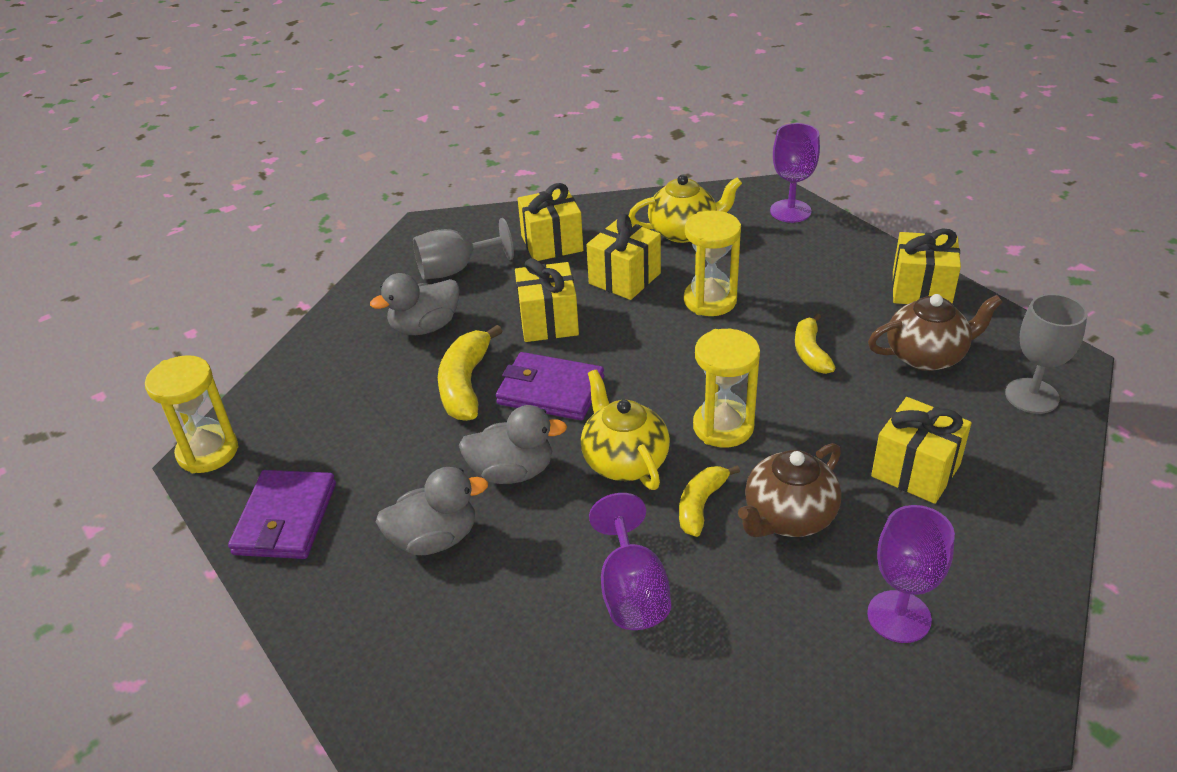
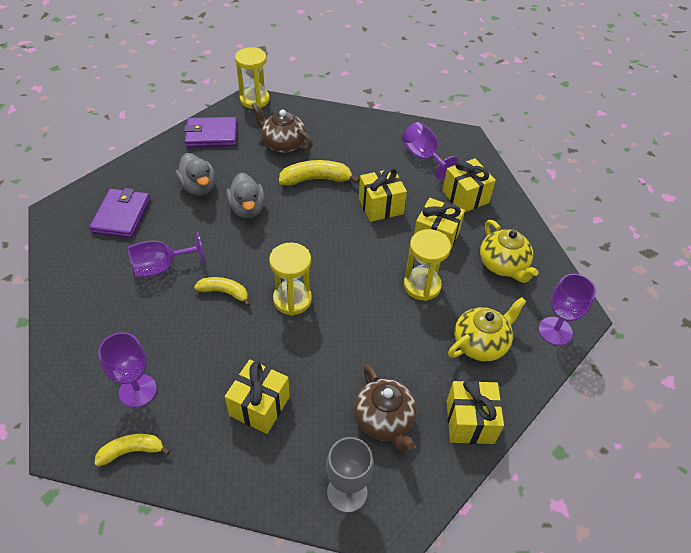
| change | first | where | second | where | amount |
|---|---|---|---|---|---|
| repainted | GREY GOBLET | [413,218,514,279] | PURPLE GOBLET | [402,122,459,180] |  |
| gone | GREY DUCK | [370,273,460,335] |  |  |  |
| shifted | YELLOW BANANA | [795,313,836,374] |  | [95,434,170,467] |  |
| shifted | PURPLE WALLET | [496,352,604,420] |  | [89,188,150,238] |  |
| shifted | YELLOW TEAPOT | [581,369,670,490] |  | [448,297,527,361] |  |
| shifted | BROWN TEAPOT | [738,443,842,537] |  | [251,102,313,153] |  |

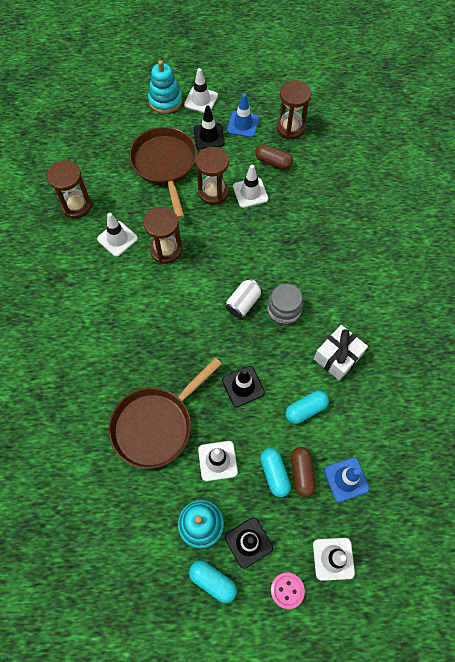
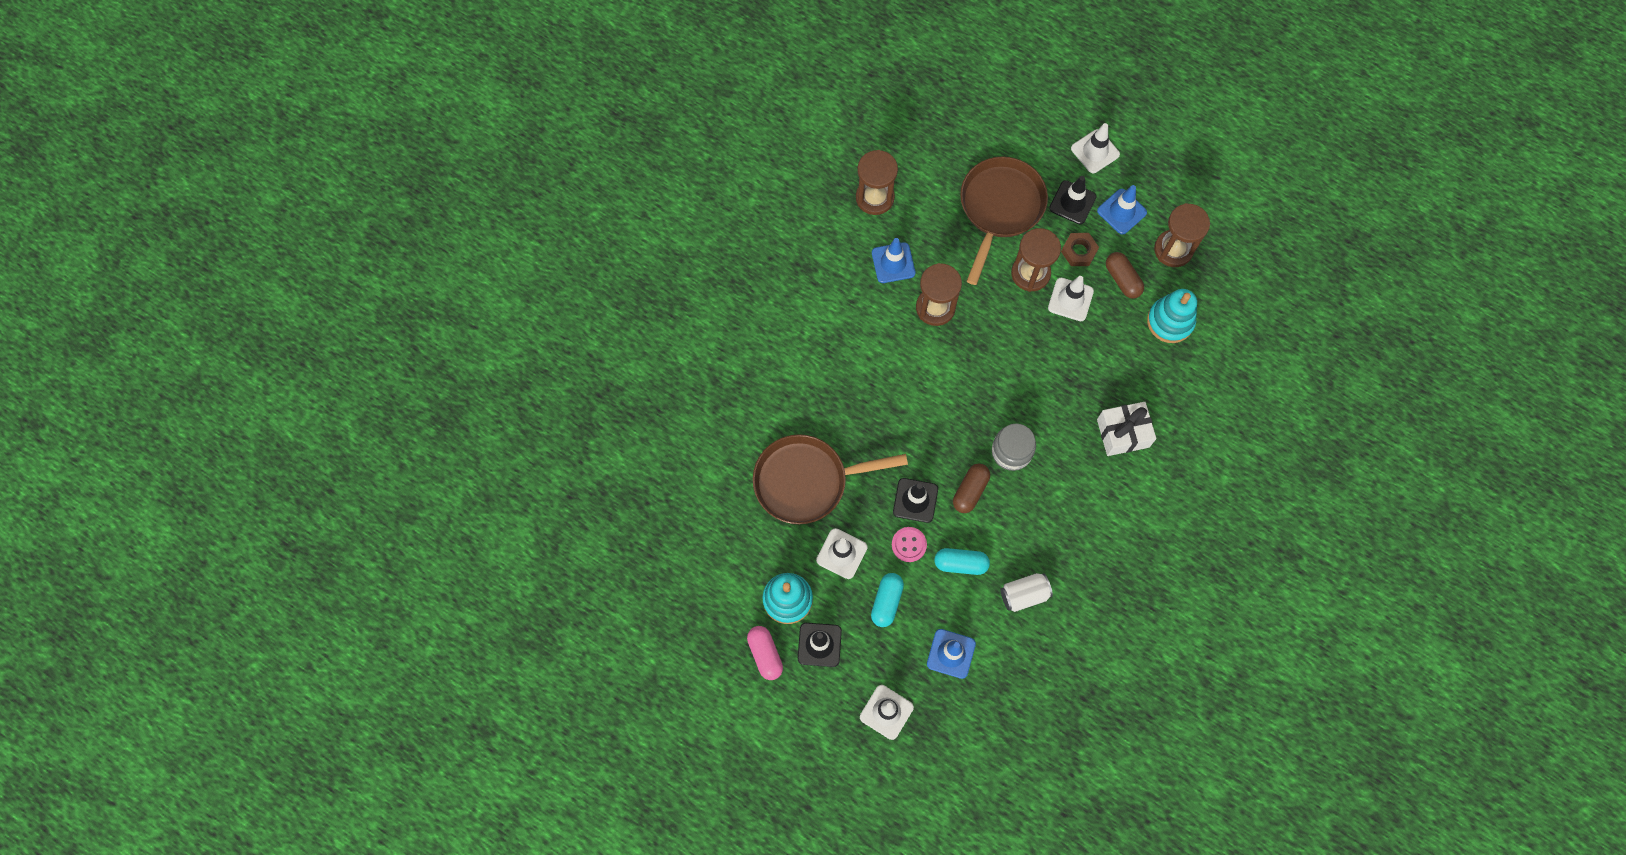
| change | first | where | second | where | amount |
|---|---|---|---|---|---|
| shifted | TURQUOISE STACKING TOY | [148,60,182,114] |  | [1147,289,1197,343] |  |
| repainted | WHITE TRAFFIC CONE | [97,213,138,257] | BLUE TRAFFIC CONE | [872,238,915,283] |  |
| shifted | WHITE CAN | [226,279,262,318] |  | [1001,573,1053,612] |  |
| shifted | WHITE GIFT | [314,325,368,381] |  | [1097,402,1156,456] |  |
| shifted | BROWN CAPSULE | [291,447,316,497] |  | [953,464,990,513] |  |
| repainted | TURQUOISE CAPSULE | [189,561,237,603] | PINK CAPSULE | [747,626,783,680] |  |
| shifted | PINK BUTTON | [271,572,305,609] |  | [892,527,927,562] |  |
| new |  |  | BROWN NUT | [1061,233,1099,266] |  |

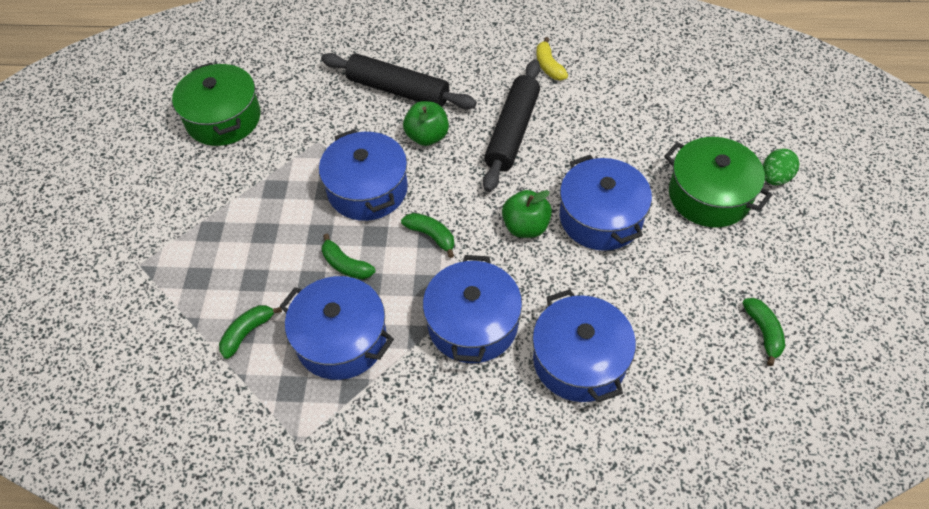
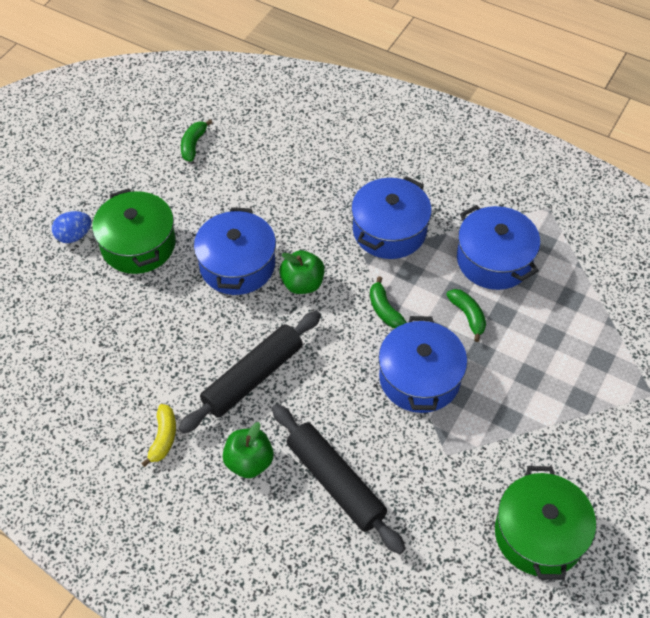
| change | first | where | second | where | amount |
|---|---|---|---|---|---|
| shifted | GREEN APPLE | [403,101,449,146] |  | [223,422,274,478] |  |
| repainted | GREEN EGG | [763,148,799,185] | BLUE EGG | [52,211,92,243] |  |
| gone | BLUE POT | [532,289,636,403] |  |  |  |
| gone | GREEN BANANA | [219,305,282,359] |  |  |  |

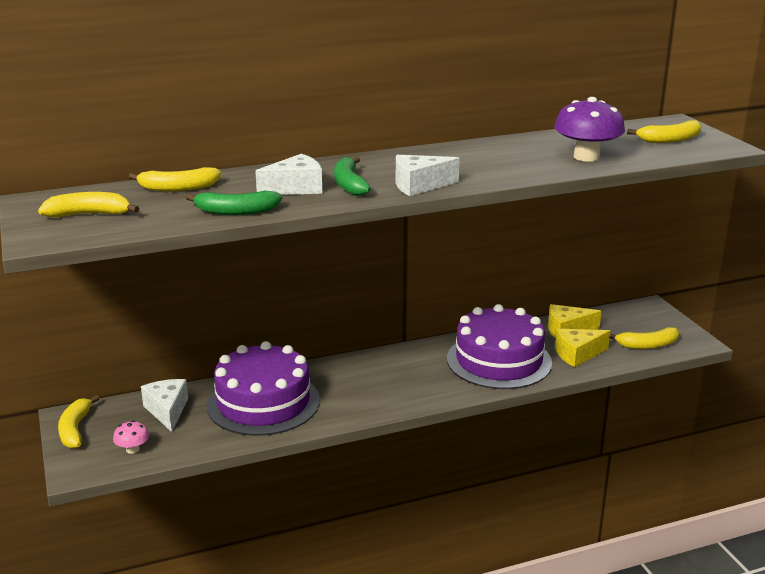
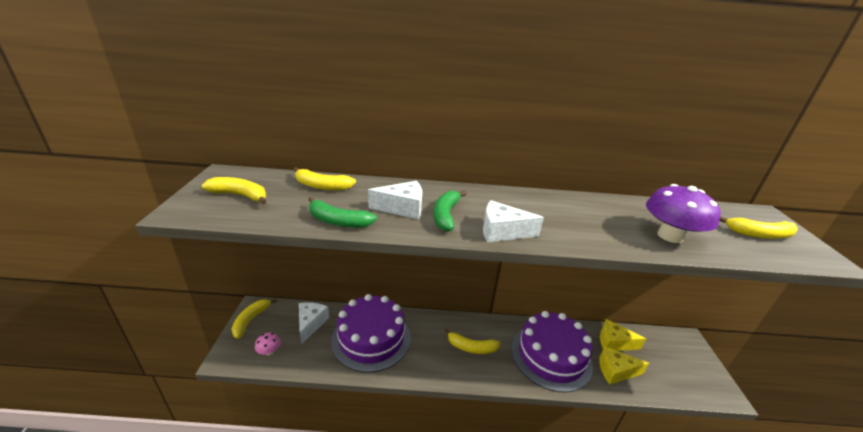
| change | first | where | second | where | amount |
|---|---|---|---|---|---|
| shifted | YELLOW BANANA | [610,327,680,349] |  | [444,329,500,354] |  |

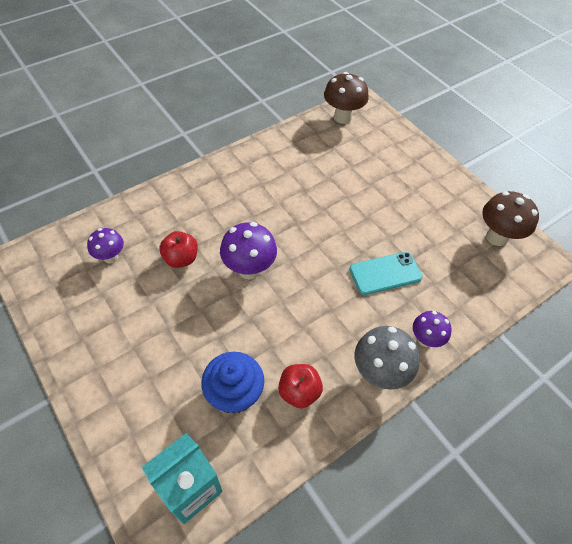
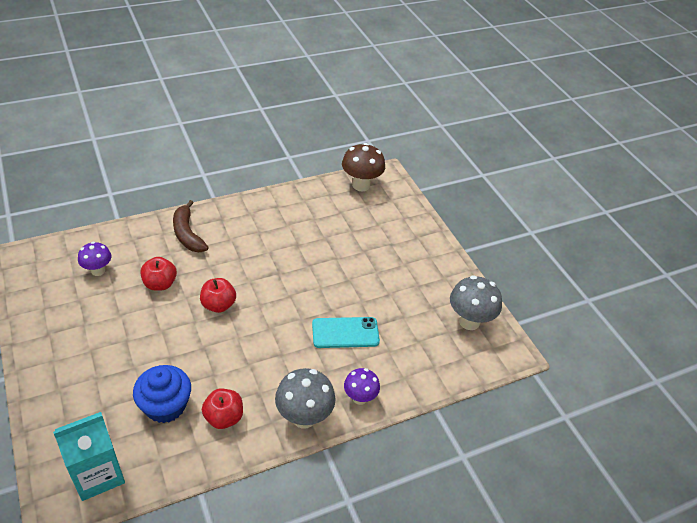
| change | first | where | second | where | amount |
|---|---|---|---|---|---|
| repainted | BROWN MUSHROOM | [482,191,539,246] | GREY MUSHROOM | [450,275,502,330] |  |
| swapped | PURPLE MUSHROOM | [220,222,277,280] | RED APPLE | [200,278,236,313] |  |
| new |  |  | BROWN BANANA | [173,200,209,252] |  |

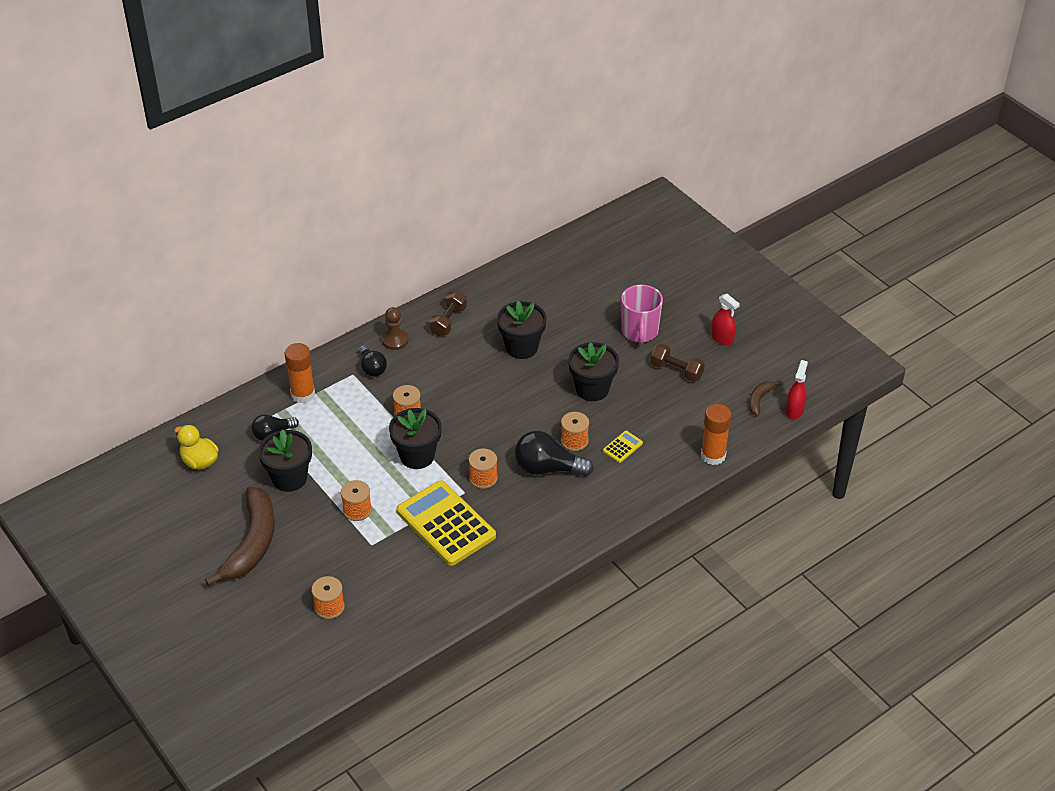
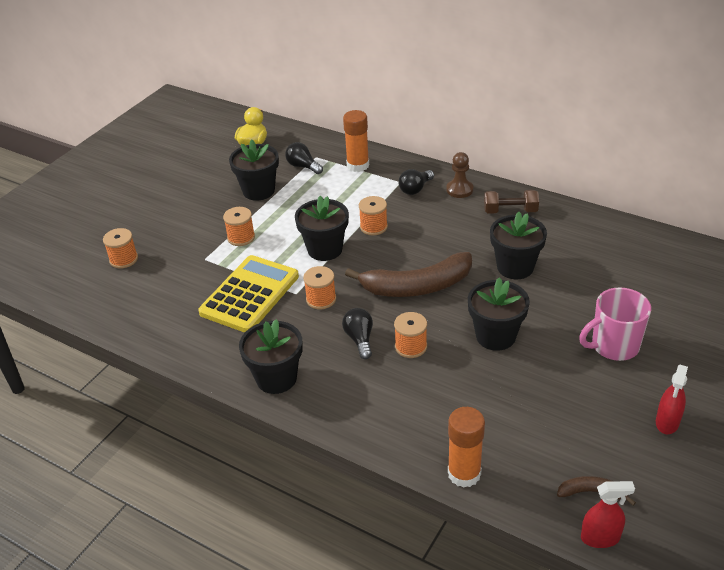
| change | first | where | second | where | amount |
|---|---|---|---|---|---|
| gone | BROWN DUMBBELL | [651,344,705,382] |  |  |  |
| scaled | BLACK LIGHT BULB | [515,431,594,476] |  | [342,308,373,359] | x0.62 |
| gone | YELLOW CALCULATOR | [603,431,643,463] |  |  |  |
| shifted | BROWN BANANA | [205,487,275,586] |  | [345,252,472,297] |  |
| new |  |  | BLACK FLOWER POT | [239,319,302,394] |  |

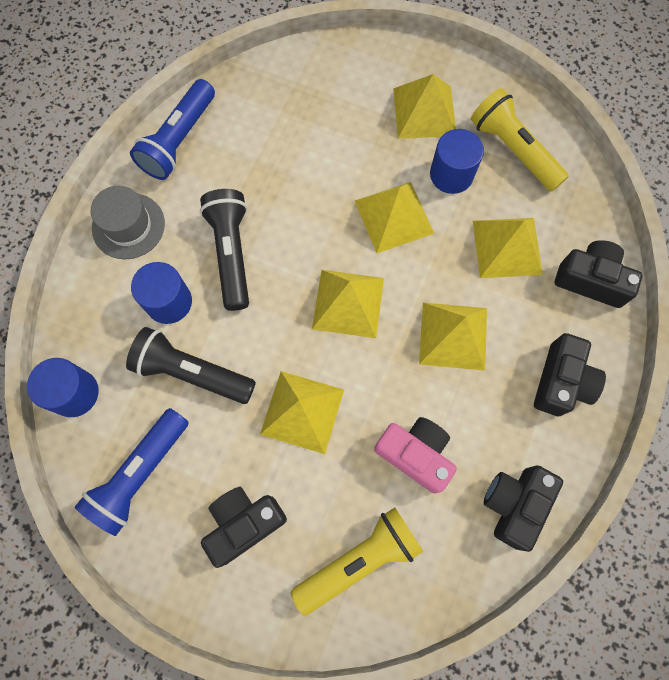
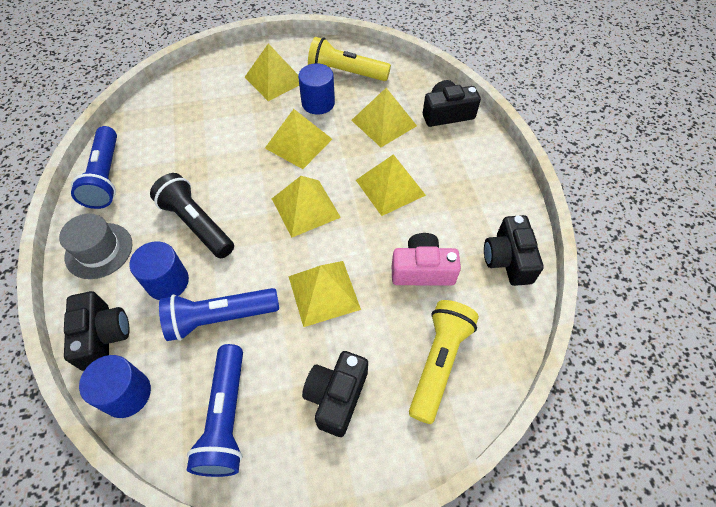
| change | first | where | second | where | amount |
|---|---|---|---|---|---|
| repainted | BLACK FLASHLIGHT | [126,327,256,404] | BLUE FLASHLIGHT | [159,288,279,341] |  |
| shifted | BLACK CAMERA | [534,333,606,416] |  | [64,291,130,371] |  |

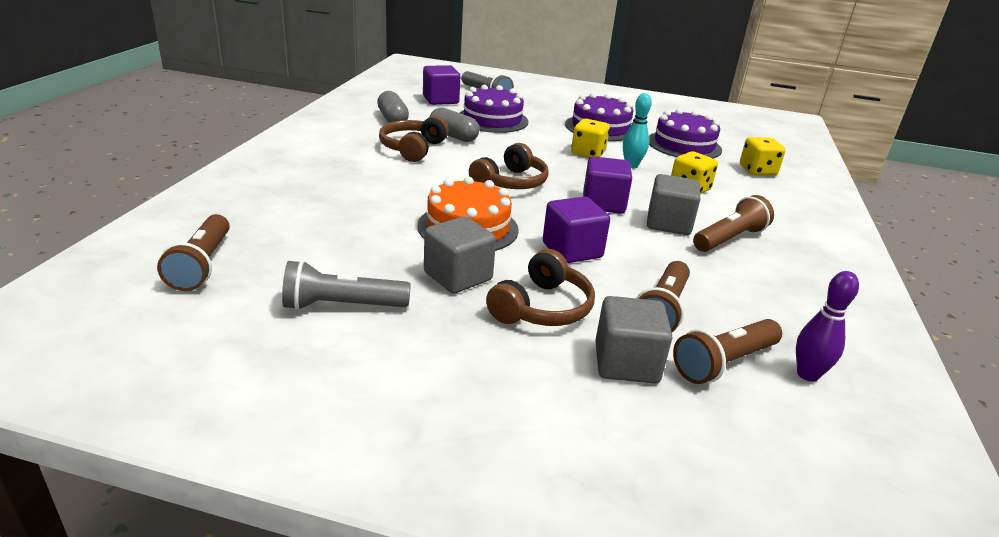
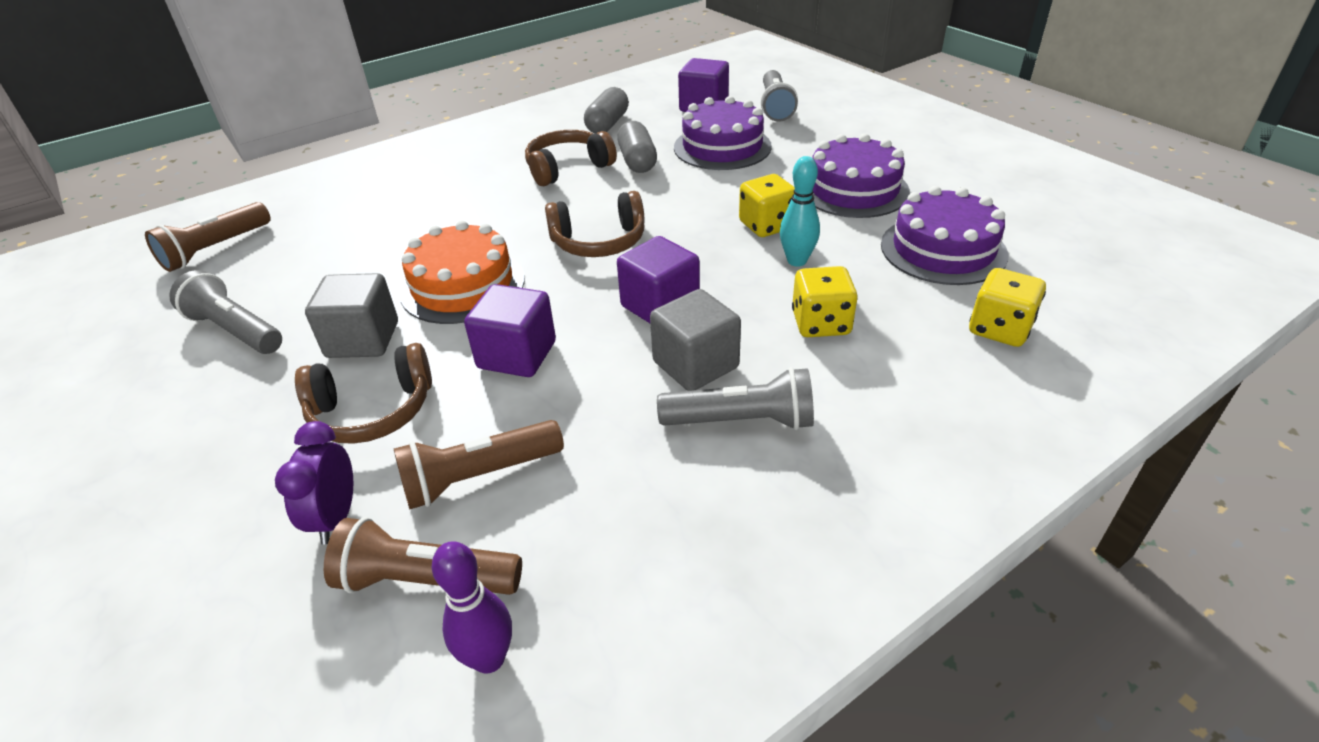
| change | first | where | second | where | amount |
|---|---|---|---|---|---|
| repainted | BROWN FLASHLIGHT | [693,195,774,252] | GREY FLASHLIGHT | [657,367,814,430] |  |
| swapped | GREY CUBE | [595,296,672,384] | PURPLE CLOCK | [275,421,353,545] |  |

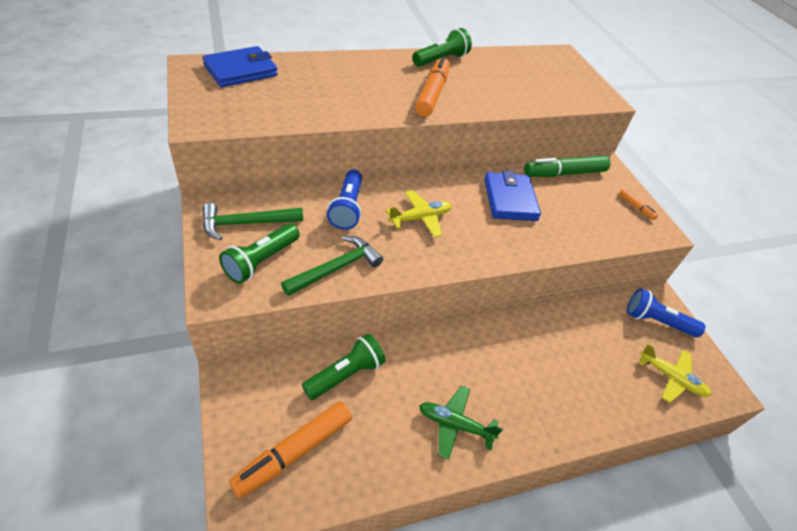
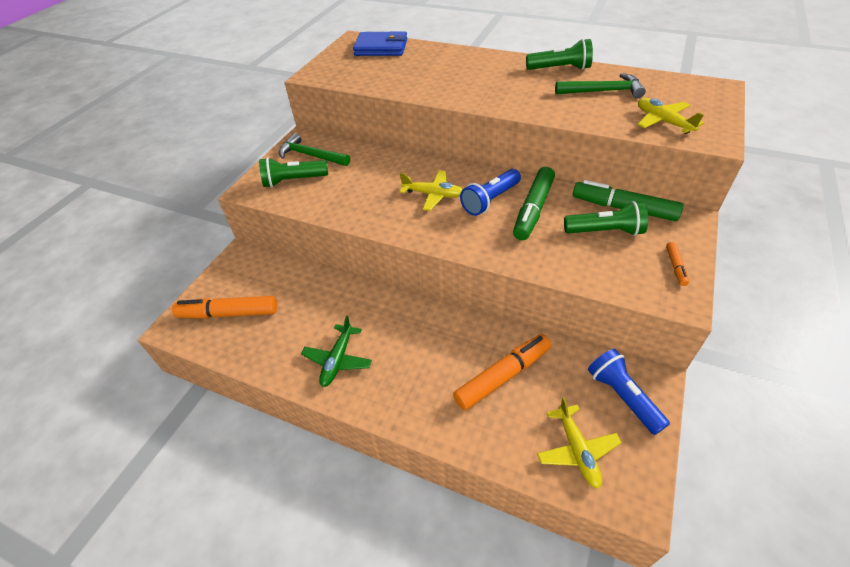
| change | first | where | second | where | amount |
|---|---|---|---|---|---|
| shifted | ORANGE MARKER | [415,56,450,117] |  | [453,334,551,410] |  |
| shifted | BLUE FLASHLIGHT | [327,170,362,230] |  | [460,169,521,216] |  |
| swapped | BLUE WALLET | [484,170,541,221] | GREEN MARKER | [513,167,555,240] |  |
| shifted | GREEN HAMMER | [281,236,383,296] |  | [555,73,646,99] |  |
| shifted | GREEN FLASHLIGHT | [302,334,386,400] |  | [564,201,648,236] |  |
| rotated | GREEN PLANE | [419,386,503,460] |  | [301,315,372,387] | 135 degrees counterclockwise |
| new |  |  | YELLOW PLANE | [638,98,704,134] |  |

